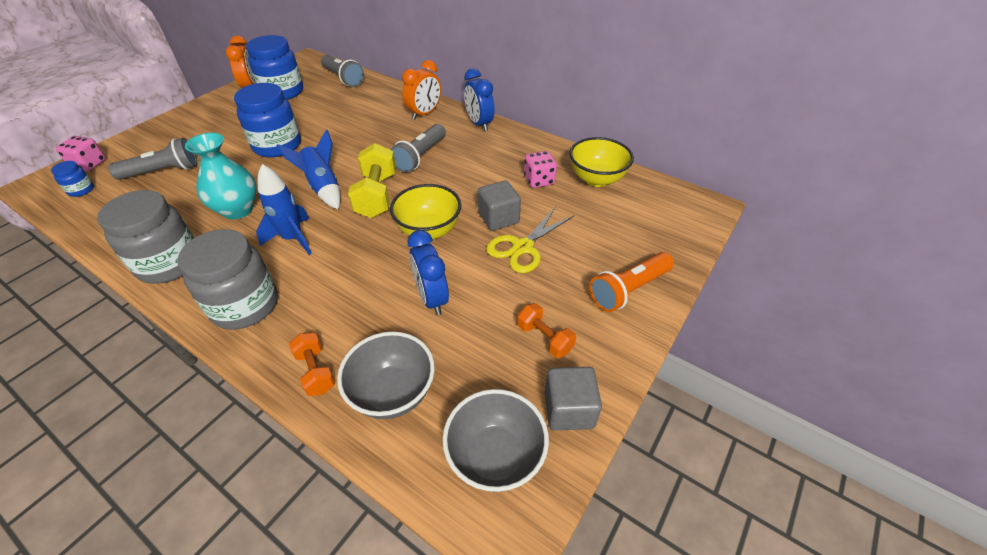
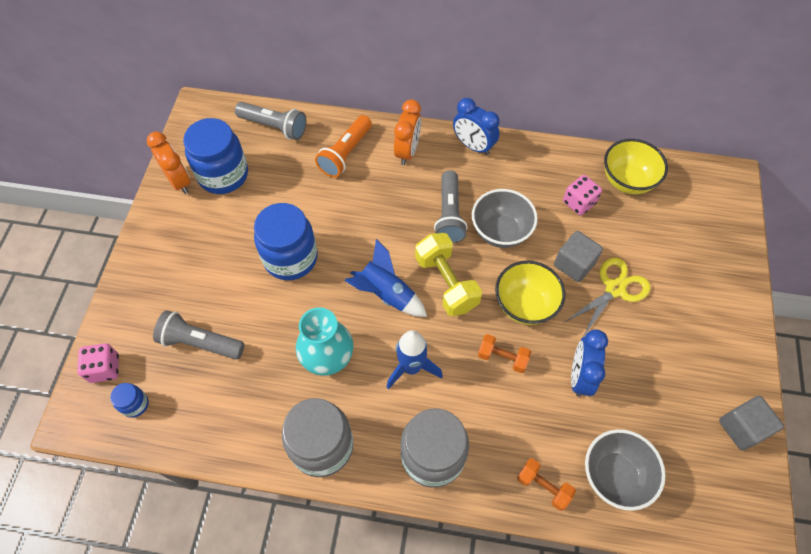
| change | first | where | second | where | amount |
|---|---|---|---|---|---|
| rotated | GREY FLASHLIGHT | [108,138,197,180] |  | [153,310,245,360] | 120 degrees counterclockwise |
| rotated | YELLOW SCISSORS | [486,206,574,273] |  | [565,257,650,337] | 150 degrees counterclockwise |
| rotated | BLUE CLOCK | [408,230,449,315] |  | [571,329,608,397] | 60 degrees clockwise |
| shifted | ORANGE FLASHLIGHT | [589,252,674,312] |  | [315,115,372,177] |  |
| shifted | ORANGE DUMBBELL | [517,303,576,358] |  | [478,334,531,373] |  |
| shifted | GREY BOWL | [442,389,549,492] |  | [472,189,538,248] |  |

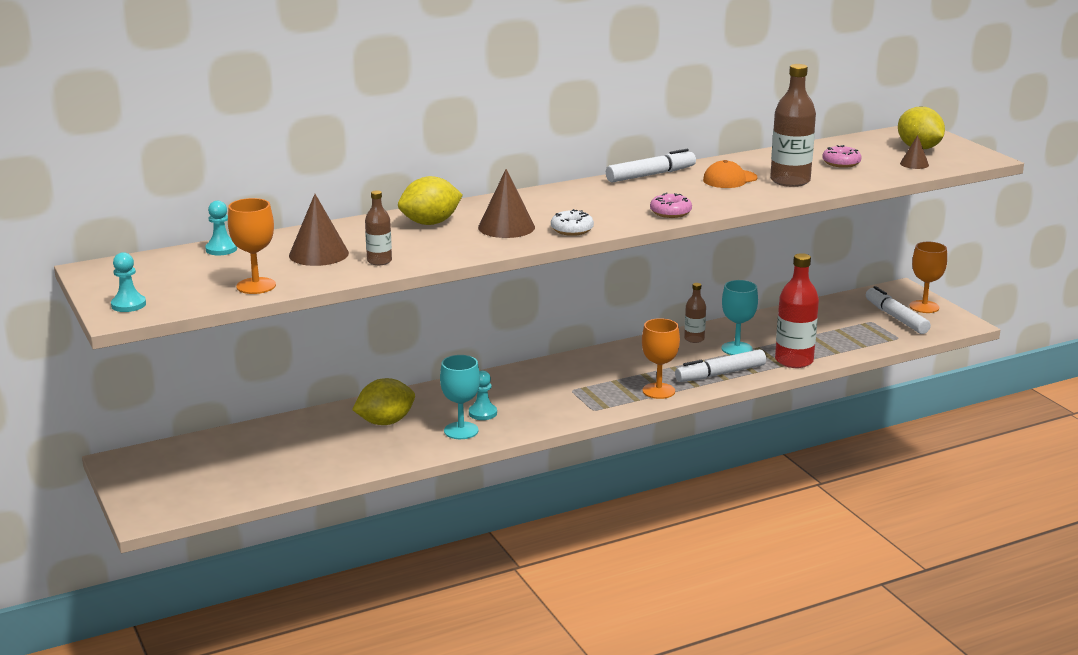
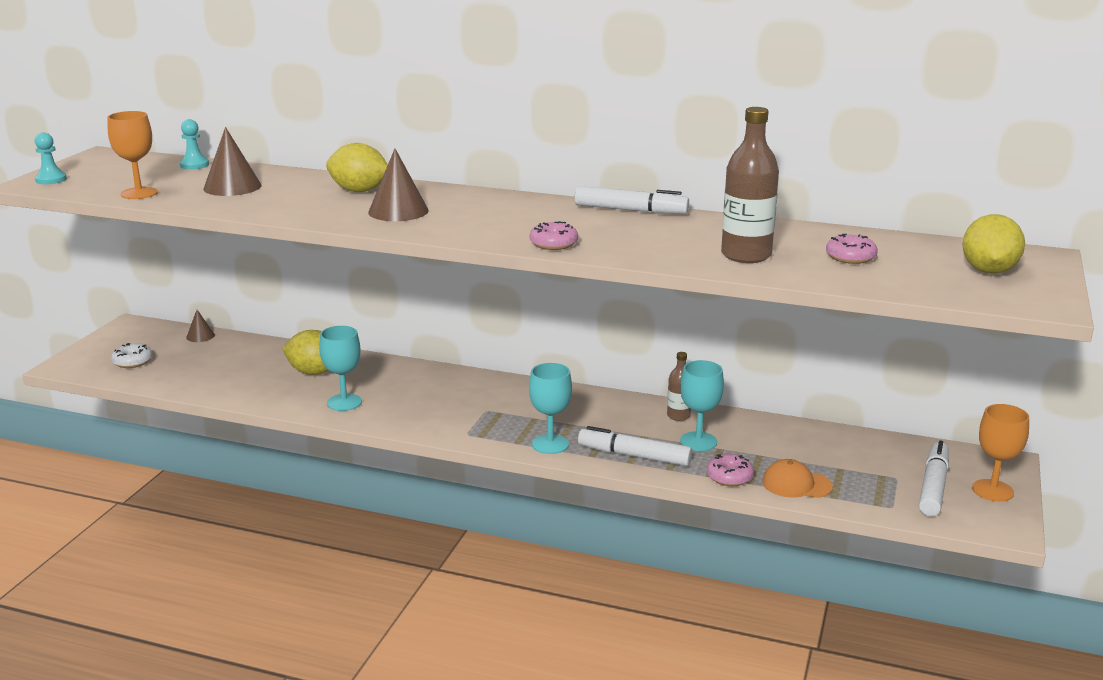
| change | first | where | second | where | amount |
|---|---|---|---|---|---|
| shifted | BROWN CONE | [900,135,929,169] |  | [186,310,215,342] |  |
| shifted | ORANGE CAP | [703,160,757,188] |  | [762,459,833,498] |  |
| gone | BROWN BOTTLE | [365,190,392,265] |  |  |  |
| shifted | WHITE DONUT | [551,209,594,236] |  | [111,343,153,368] |  |
| swapped | RED BOTTLE | [775,253,819,368] | PINK DONUT | [707,454,754,486] |  |
| repainted | ORANGE GOBLET | [642,318,680,399] | TURQUOISE GOBLET | [529,363,572,454] |  |
| gone | TURQUOISE PAWN | [469,370,497,420] |  |  |  |

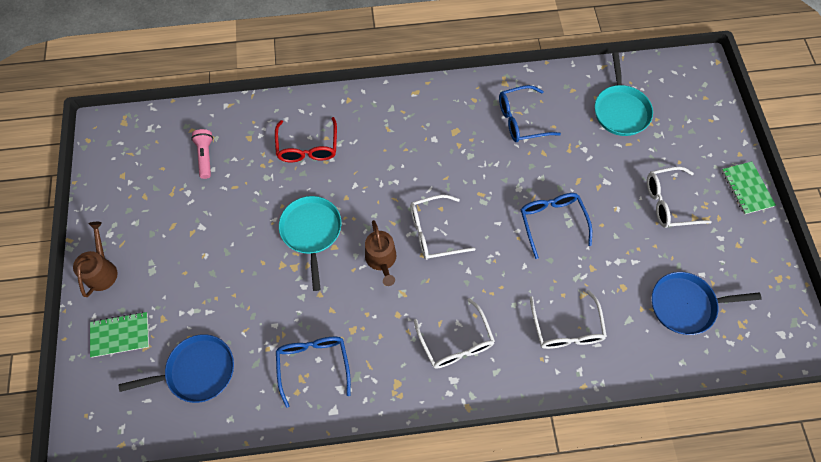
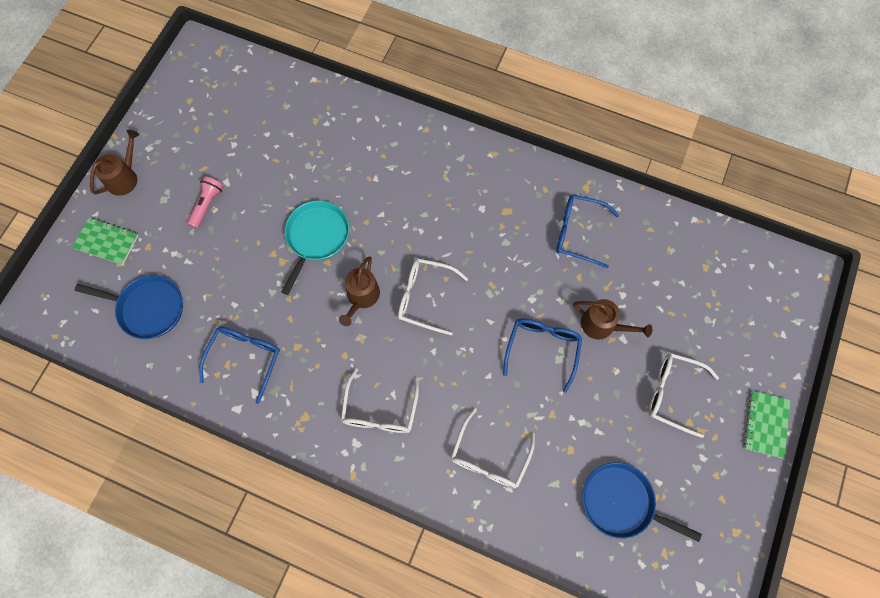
| change | first | where | second | where | amount |
|---|---|---|---|---|---|
| gone | TURQUOISE PAN | [595,53,653,136] |  |  |  |
| gone | RED GLASSES | [275,117,337,162] |  |  |  |
| shifted | PINK FLASHLIGHT | [191,129,213,179] |  | [187,176,223,229] |  |
| new |  |  | BROWN WATERING CAN | [573,299,652,340] |  |

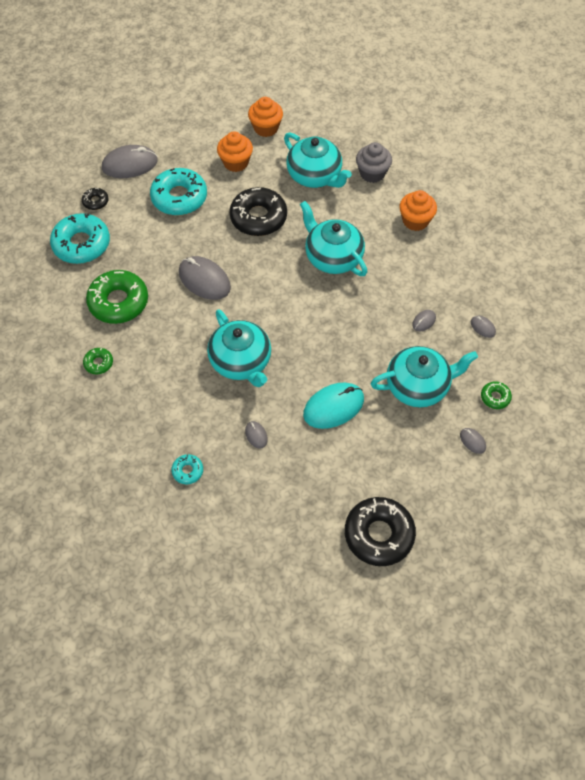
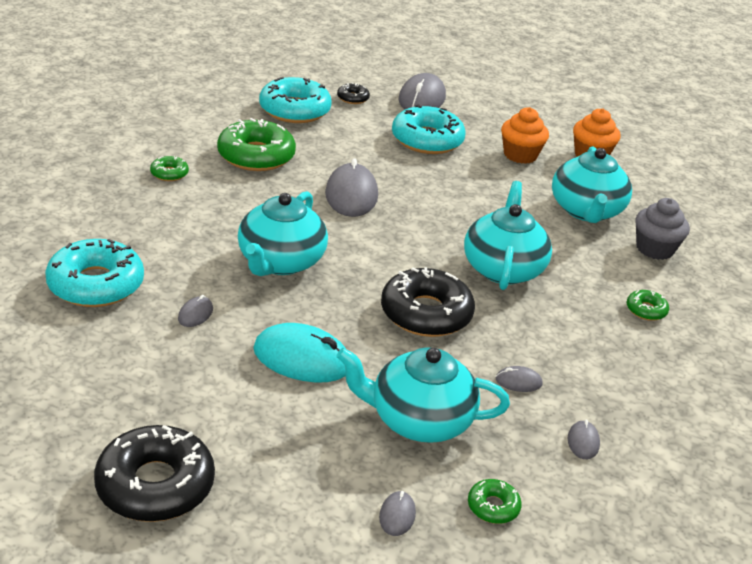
| change | first | where | second | where | amount |
|---|---|---|---|---|---|
| rotated | GREY MOUSE | [102,145,158,178] |  | [398,73,446,109] | 75 degrees clockwise |
| shifted | BLACK DONUT | [229,187,287,236] |  | [381,267,475,337] |  |
| swapped | ORANGE CUPCAKE | [399,190,437,231] | GREEN DONUT | [627,290,669,321] |  |
| rotated | TURQUOISE TEAPOT | [370,346,478,407] |  | [336,347,510,443] | 150 degrees clockwise |
| scaled | TURQUOISE DONUT | [171,454,203,484] |  | [45,239,144,307] | x2.14 |

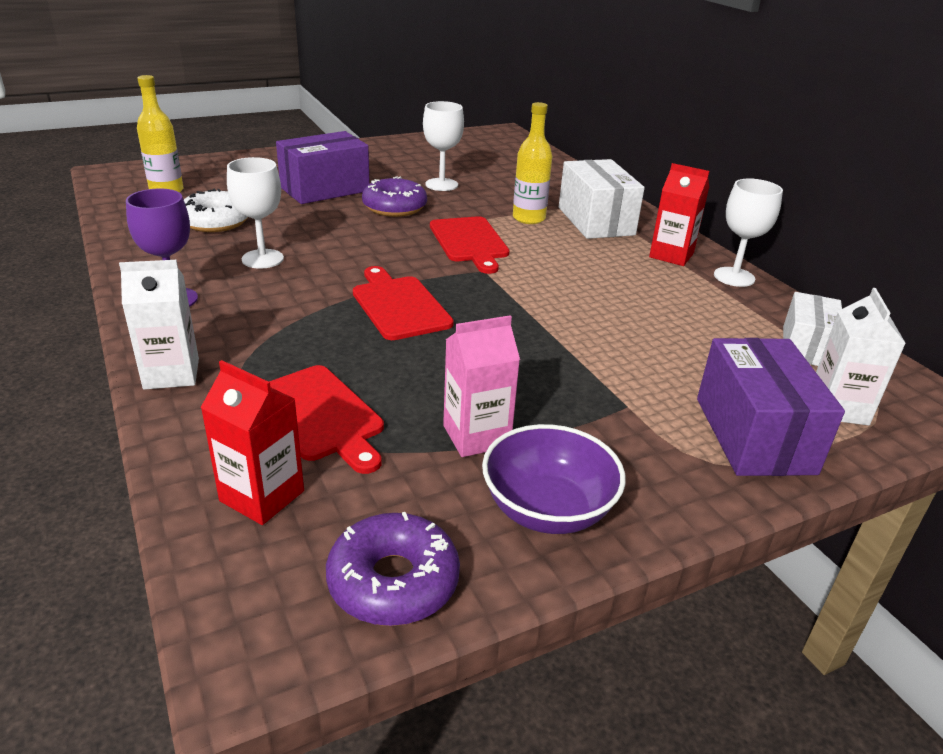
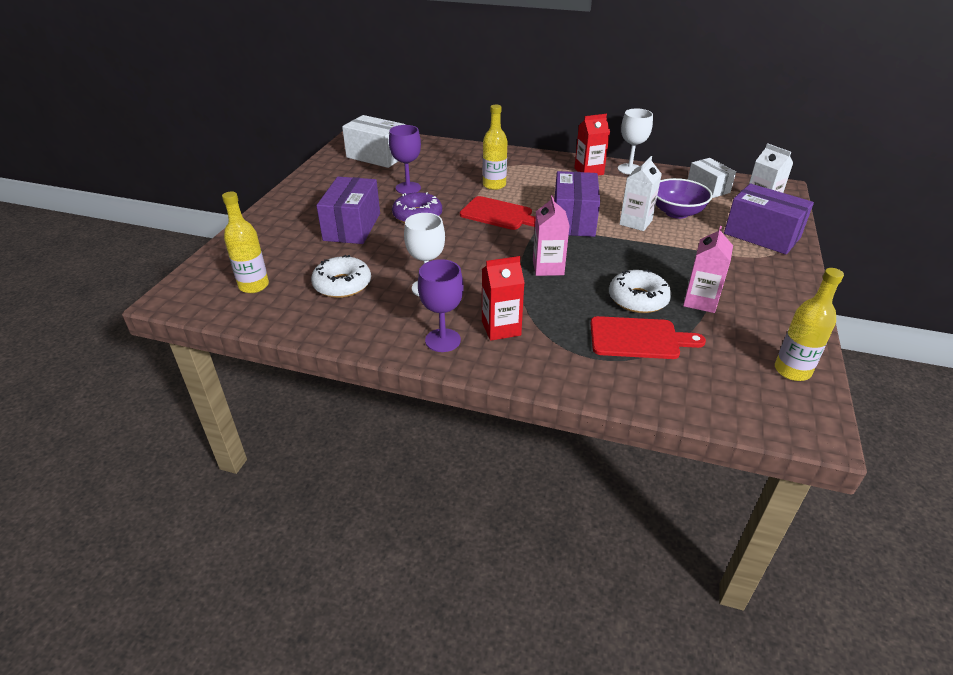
| change | first | where | second | where | amount |
|---|---|---|---|---|---|
| repainted | WHITE GOBLET | [423,101,464,191] | PURPLE GOBLET | [389,125,421,194] |  |
| shifted | WHITE BOX | [559,159,645,239] |  | [342,115,405,168] |  |
| shifted | WHITE CARTON | [119,260,199,390] |  | [619,156,662,231] |  |
| swapped | RED CUTTING BOARD | [353,266,454,340] | PINK CARTON | [533,195,570,276] |  |
| shifted | RED CARTON | [201,360,304,525] |  | [482,256,525,341] |  |
| shifted | PURPLE BOWL | [482,424,626,534] |  | [656,178,713,219] |  |
| swapped | PURPLE DONUT | [326,512,460,626] | YELLOW BOTTLE | [775,268,844,381] |  |
| new |  |  | PURPLE BOX | [554,171,600,237] |  |
| new |  |  | WHITE DONUT | [609,269,671,313] |  |

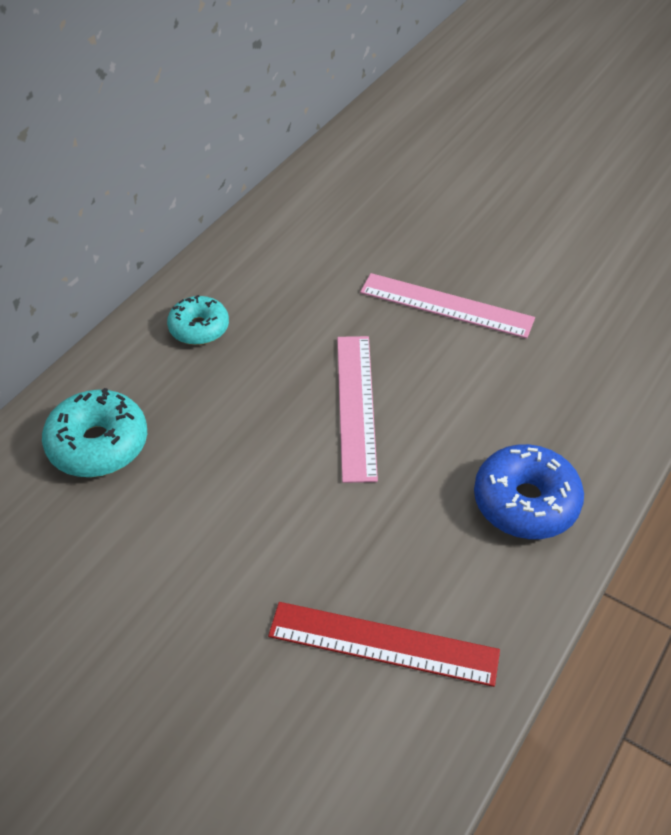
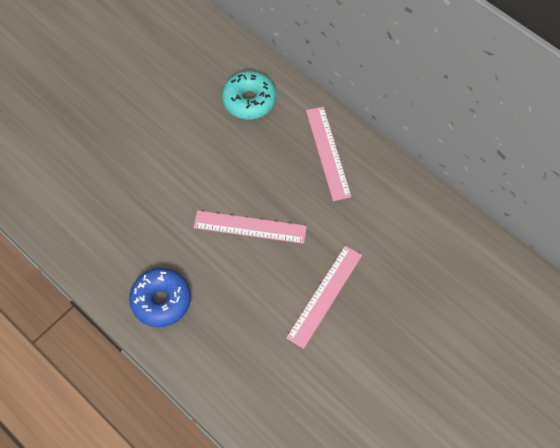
| change | first | where | second | where | amount |
|---|---|---|---|---|---|
| swapped | TURQUOISE DONUT | [167,295,229,345] | PINK RULER | [306,107,352,201] |  |
| gone | RED RULER | [268,602,500,687] |  |  |  |

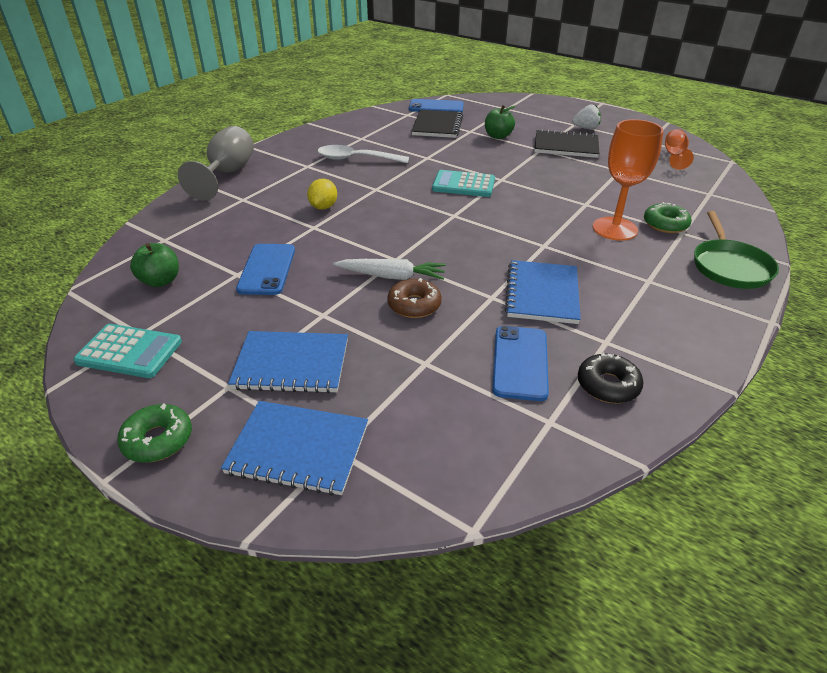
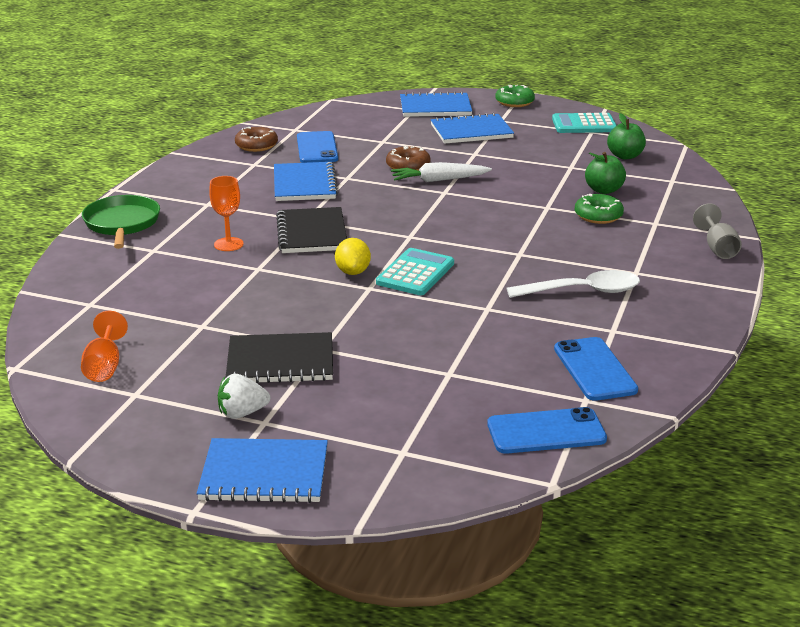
| change | first | where | second | where | amount |
|---|---|---|---|---|---|
| shifted | GREEN APPLE | [485,105,516,139] |  | [585,152,626,194] |  |
| shifted | BLACK NOTEBOOK | [412,110,463,138] |  | [276,207,347,253] |  |
| scaled | ORANGE GOBLET | [593,119,664,241] |  | [209,176,244,251] | x0.59 |
| scaled | GREY GOBLET | [178,126,254,201] |  | [693,203,742,259] | x0.59 |
| rotated | TURQUOISE CALCULATOR | [432,170,495,197] |  | [376,248,454,295] | 60 degrees counterclockwise |
| shifted | YELLOW LEMON | [307,179,337,210] |  | [335,238,371,275] |  |
| shifted | GREEN DONUT | [644,202,692,233] |  | [575,194,624,224] |  |
| shifted | BLUE PHONE | [236,244,295,295] |  | [554,337,638,401] |  |
| repainted | BLACK DONUT | [578,353,644,403] | BROWN DONUT | [235,127,278,152] |  |
| new |  |  | BLUE NOTEBOOK | [197,438,328,503] |  |

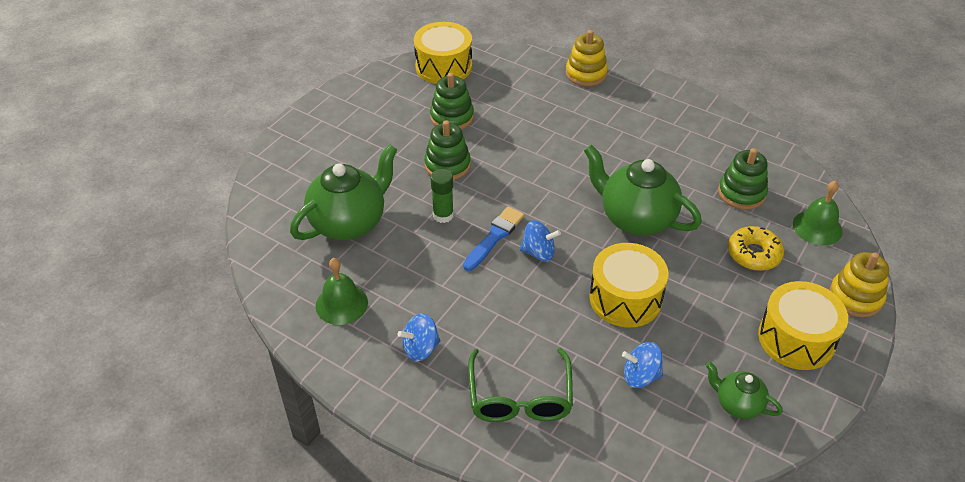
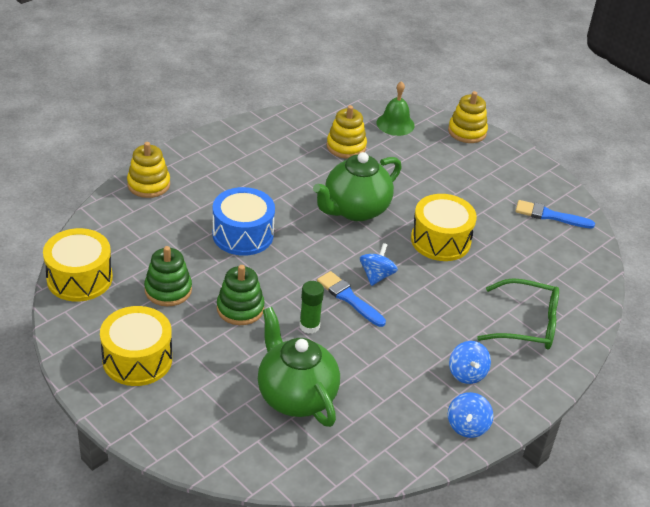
| change | first | where | second | where | amount |
|---|---|---|---|---|---|
| repainted | GREEN STACKING TOY | [718,148,768,210] | YELLOW STACKING TOY | [326,105,367,159] |  |
| gone | YELLOW DONUT | [728,226,784,271] |  |  |  |
| gone | GREEN BELL | [316,258,368,325] |  |  |  |
| shifted | YELLOW DRUM | [758,281,848,370] |  | [100,306,172,386] |  |
| shifted | BLUE SPINNING TOP | [622,342,663,388] |  | [448,392,493,438] |  |
| swapped | GREEN TEAPOT | [706,362,783,419] | BLUE BRUSH | [516,200,595,229] |  |
| new |  |  | BLUE DRUM | [212,187,275,256] |  |

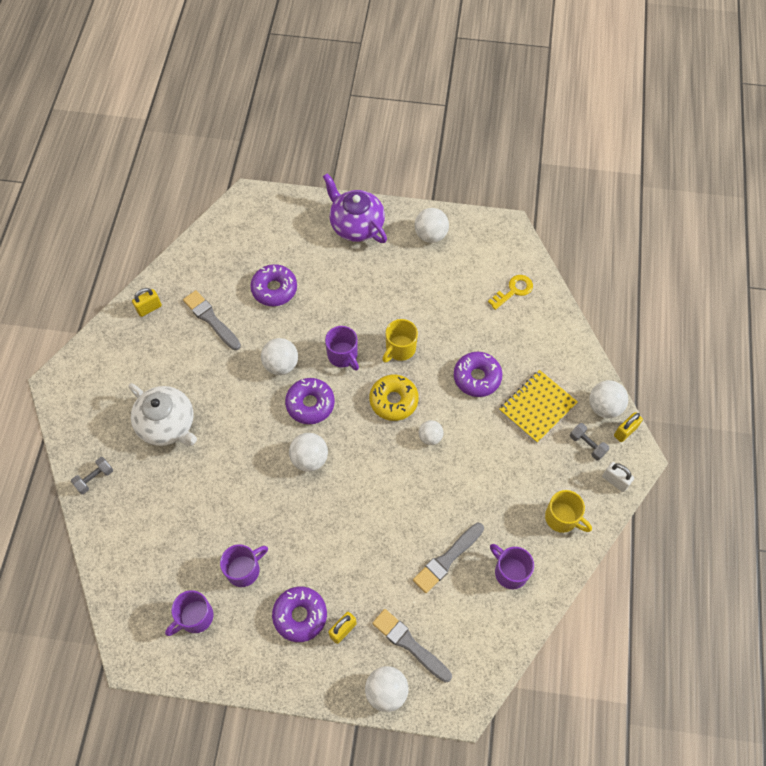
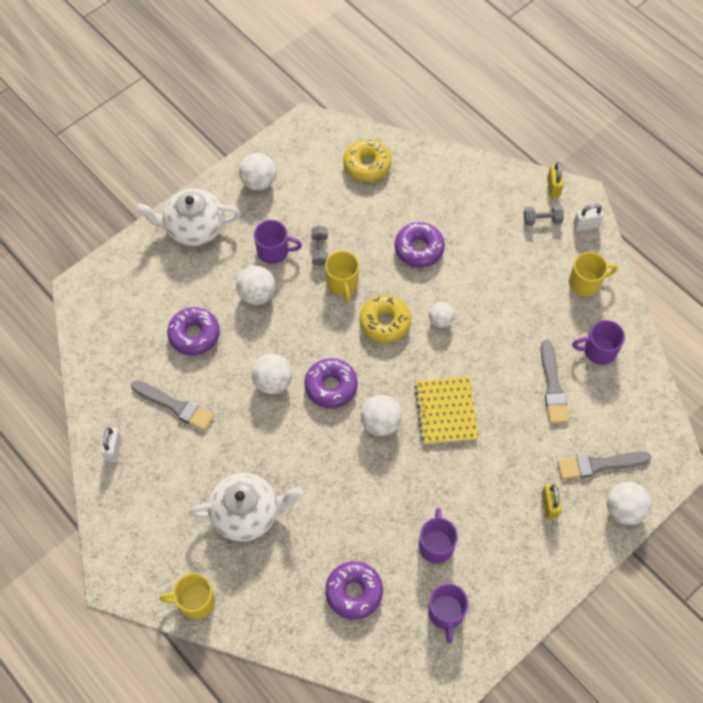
| change | first | where | second | where | amount |
|---|---|---|---|---|---|
| repainted | PURPLE TEAPOT | [323,173,387,243] | WHITE TEAPOT | [136,188,241,246] |  |
| swapped | YELLOW KEY | [488,275,533,310] | YELLOW DONUT | [343,139,392,182] |  |
| repainted | YELLOW PADLOCK | [132,288,162,317] | WHITE PADLOCK | [101,427,122,462] |  |
| rotated | GREY BRUSH | [183,290,241,350] |  | [131,380,214,431] | 150 degrees counterclockwise |
| shifted | PURPLE MUG | [325,326,359,371] |  | [254,220,302,264] |  |
| shifted | YELLOW NOTEBOOK | [499,370,578,443] |  | [414,377,479,444] |  |
| shifted | WHITE BALL | [589,380,628,418] |  | [236,266,275,305] |  |
| shifted | GREY DUMBBELL | [71,457,113,494] |  | [311,225,328,266] |  |
| shifted | PURPLE DONUT | [272,586,327,642] |  | [325,561,383,620] |  |
| new |  |  | YELLOW MUG | [159,573,215,619] |  |

